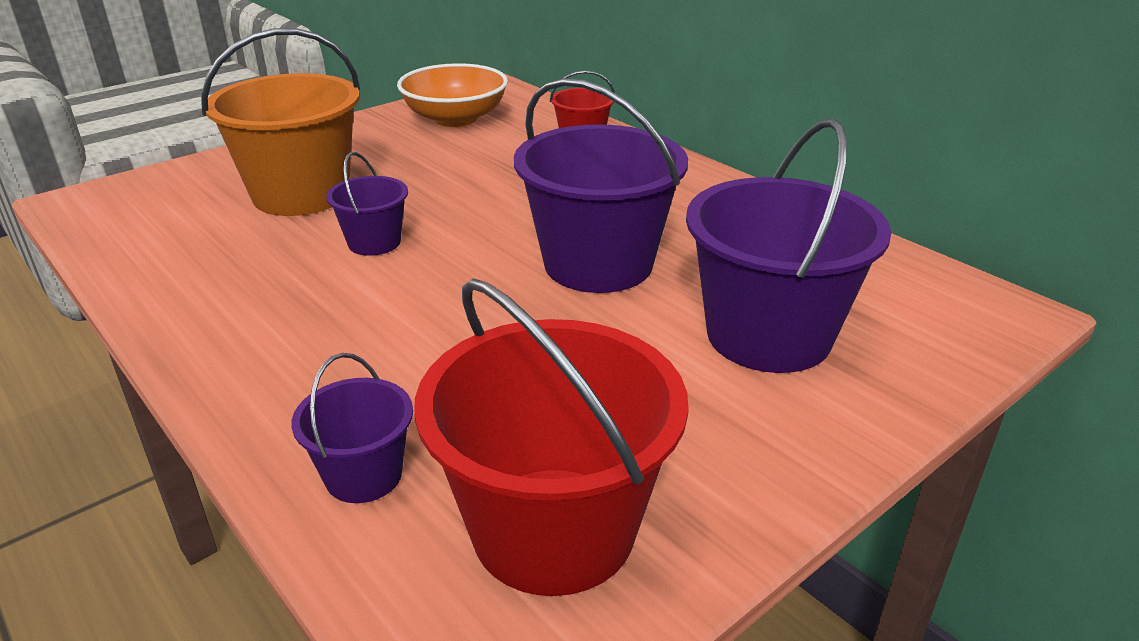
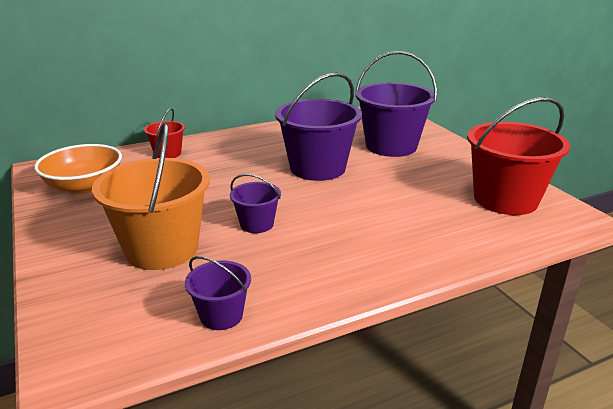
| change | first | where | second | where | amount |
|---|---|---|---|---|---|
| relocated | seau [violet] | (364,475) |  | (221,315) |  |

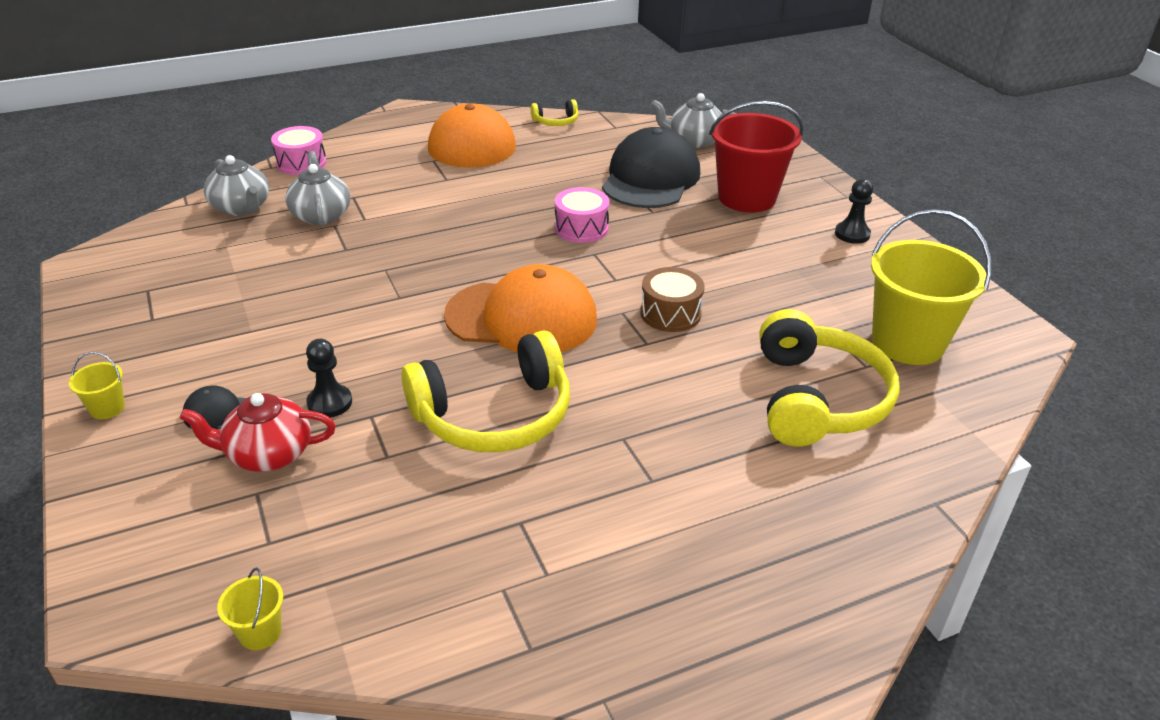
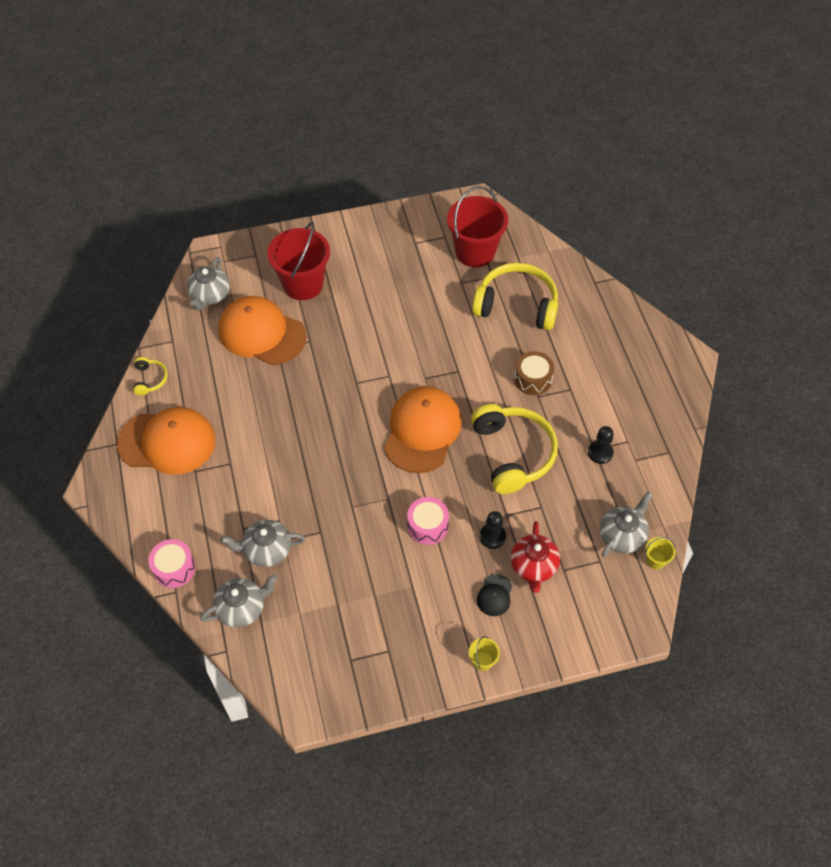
| change | first | where | second | where | amount |
|---|---|---|---|---|---|
| colour | casquette [noir] | (650,178) | casquette [orange] | (261,333) |  |
| relocated | pion [noir] | (852,234) |  | (600,453) |  |
| relocated | tambour [rose] | (581,228) |  | (427,526) |  |
| colour | seau [jaune] | (907,342) | seau [rouge] | (475,252) |  |
| relocated | tambour [marron] | (670,313) |  | (533,379) |  |
| appeared |  |  | théière [gris] | (622,535) |  |

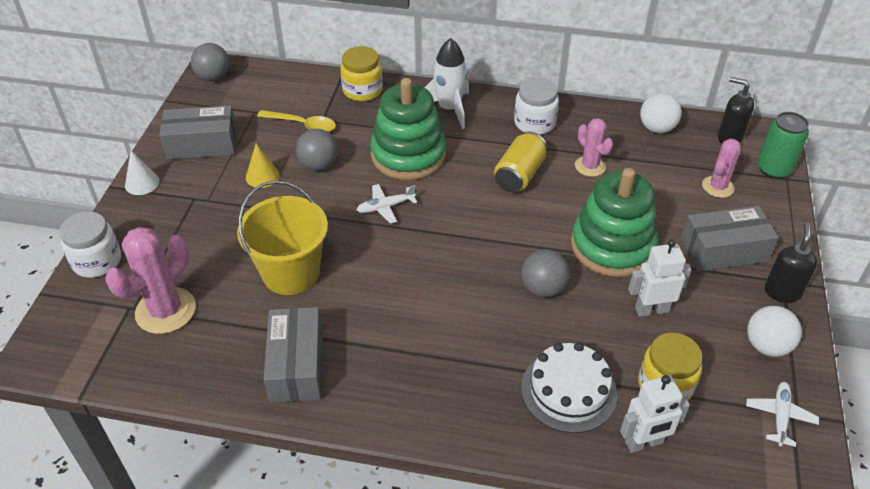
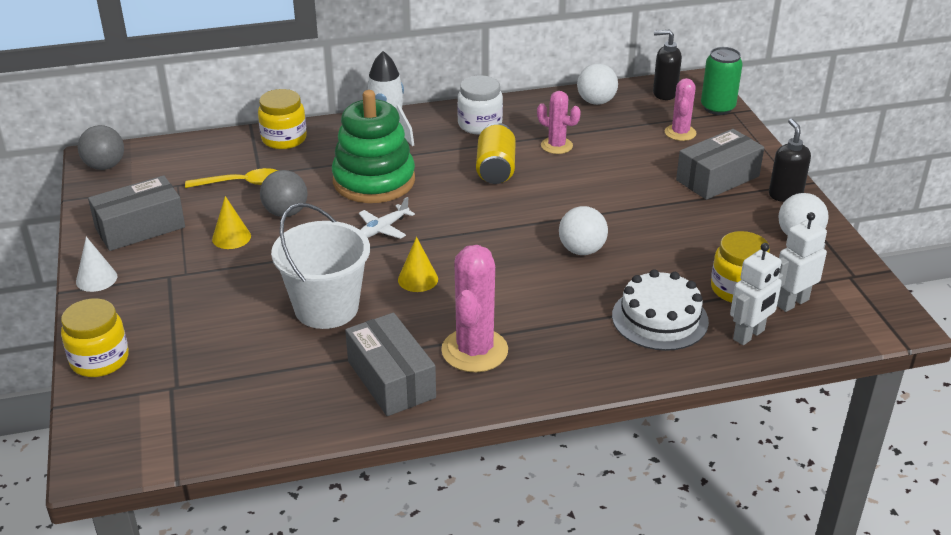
| change | first | where | second | where | amount |
|---|---|---|---|---|---|
| missing | jouet à empiler [vert] | (612,246) |  |  |  |
| colour | seau [jaune] | (291,273) | seau [blanc] | (326,308) |  |
| colour | bocal [blanc] | (97,261) | bocal [jaune] | (99,360) |  |
| relocated | cactus [rose] | (165,311) |  | (474,350) |  |
| relocated | robot [blanc] | (651,309) |  | (792,302) |  |
| colour | balle [gris] | (543,288) | balle [blanc] | (582,250) |  |
| missing | avion [blanc] | (780,416) |  |  |  |
| appeared |  |  | cône [jaune] | (418,279) |  |

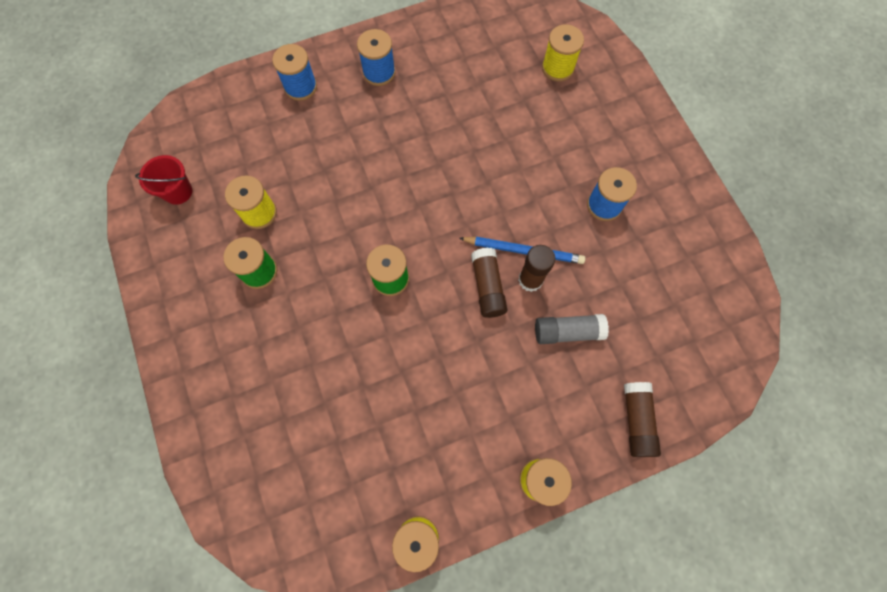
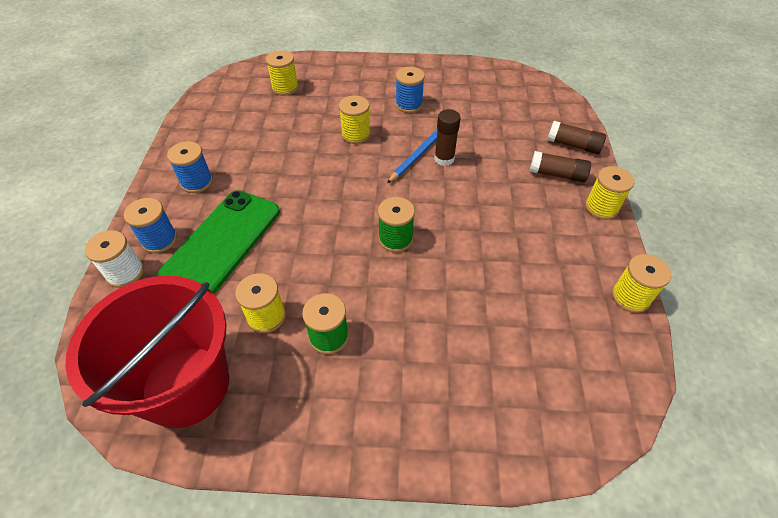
| change | first | where | second | where | amount |
|---|---|---|---|---|---|
| size | seau [rouge] | (178,191) |  | (186,385) | x2.49 |
| relocated | bâton de colle [marron] | (488,287) |  | (557,174) |  |
| missing | bâton de colle [gris] | (567,332) |  |  |  |
| appeared |  |  | bobine [jaune] | (356,134) |  |
| appeared |  |  | téléphone [vert] | (222,242) |  |
| appeared |  |  | bobine [blanc] | (125,273) |  |

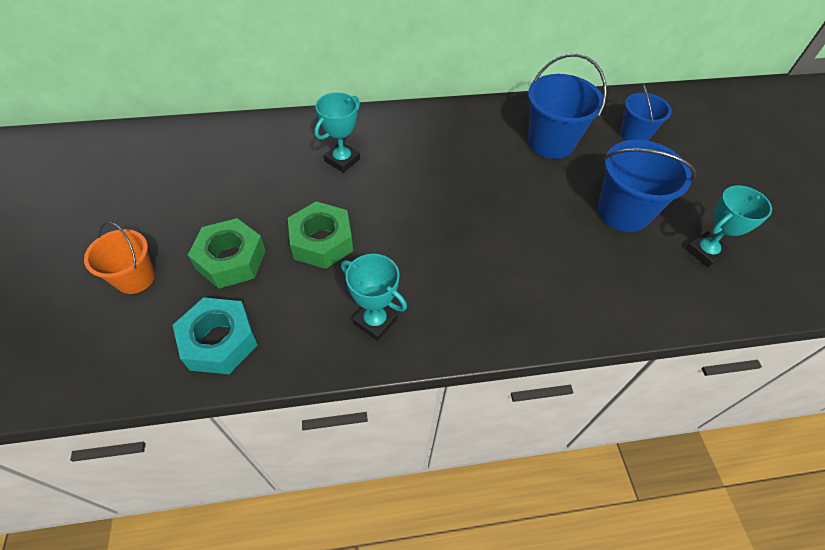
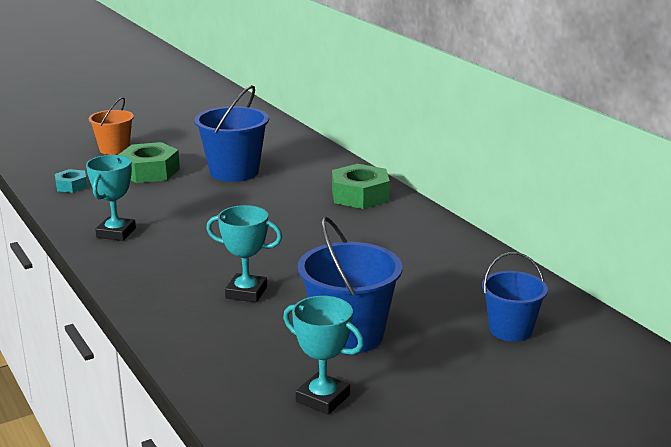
| change | first | where | second | where | amount |
|---|---|---|---|---|---|
| relocated | seau [bleu] | (551,142) |  | (234,172) |  |
| relocated | trophée [turquoise] | (342,160) |  | (246,292) |  |
| relocated | écrou [vert] | (322,241) |  | (360,195) |  |
| size | écrou [turquoise] | (220,341) |  | (71,186) | x0.55 |

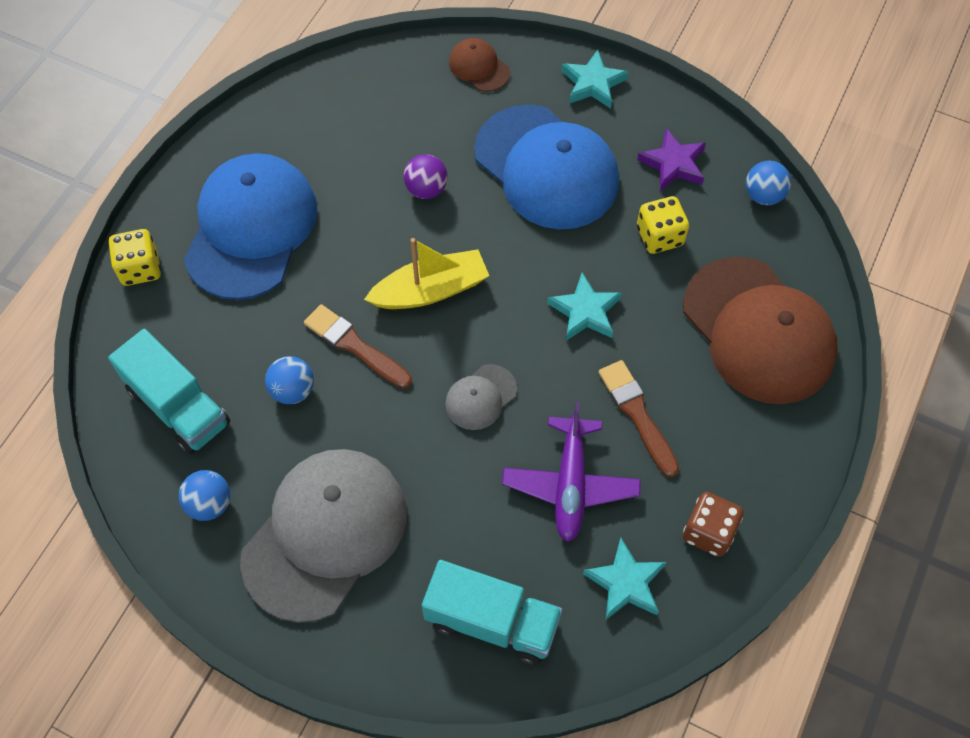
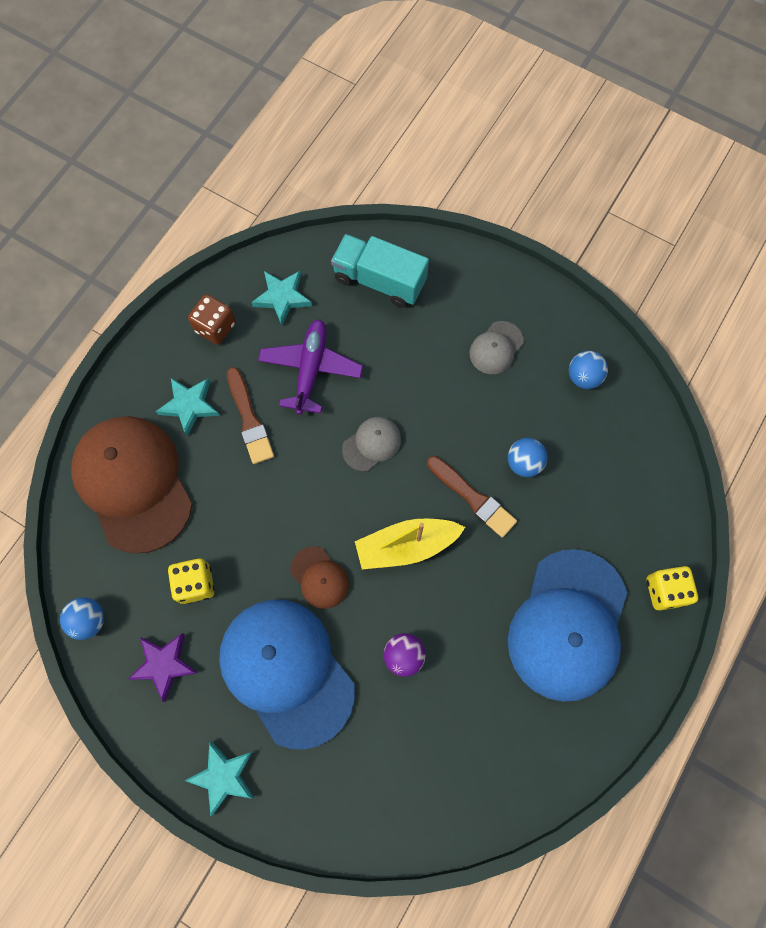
| change | first | where | second | where | amount |
|---|---|---|---|---|---|
| relocated | casquette [marron] | (479,67) |  | (319,577) |  |
| relocated | étoile [turquoise] | (585,311) |  | (189,406) |  |
| missing | camion [turquoise] | (178,406) |  |  |  |
| size | casquette [gris] | (325,534) |  | (496,348) | x0.44 |

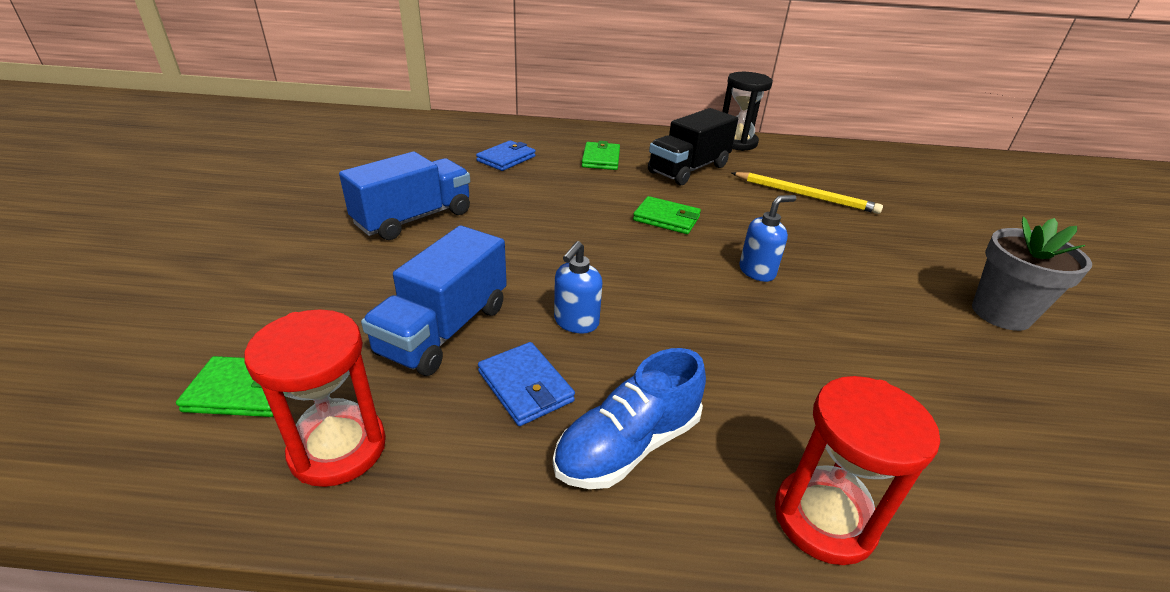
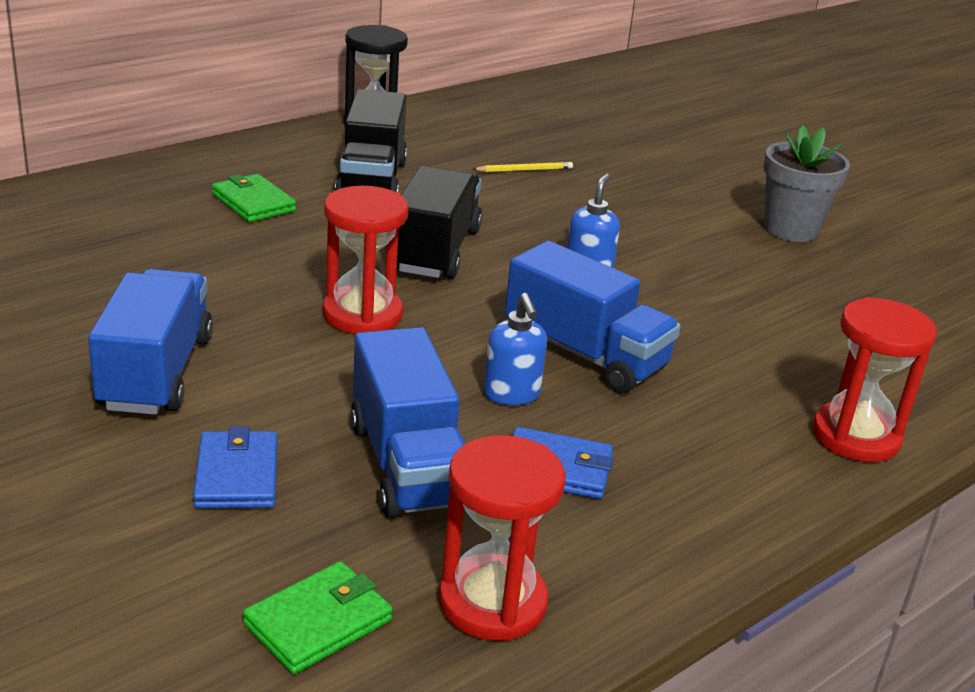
| change | first | where | second | where | amount |
|---|---|---|---|---|---|
| relocated | portefeuille [bleu] | (506,159) |  | (237,475) |  |
| size | crayon [jaune] | (805,195) |  | (525,170) | x0.55 |
| exchanged | portefeuille [vert] | (666,219) | camion [noir] | (435,251) |  |
| missing | chaussure [bleu] | (628,445) |  |  |  |
| appeared |  |  | sablier [rouge] | (362,315) |  |
| appeared |  |  | camion [bleu] | (585,354) |  |

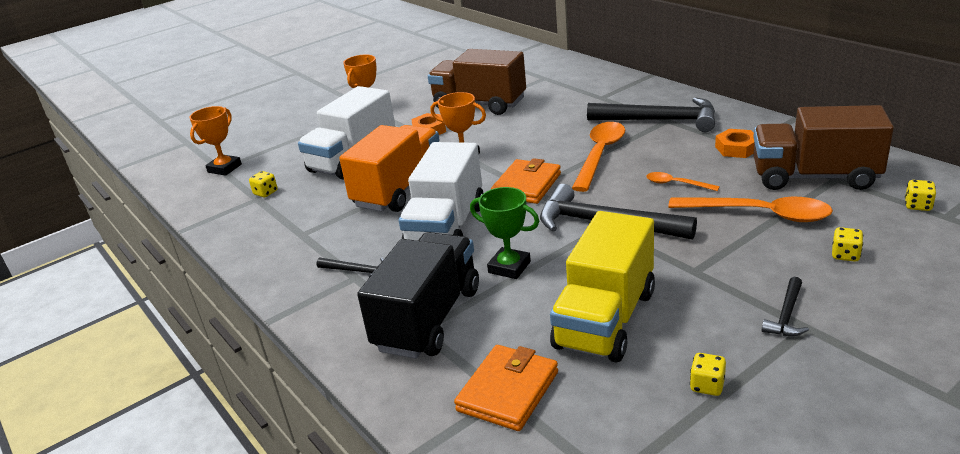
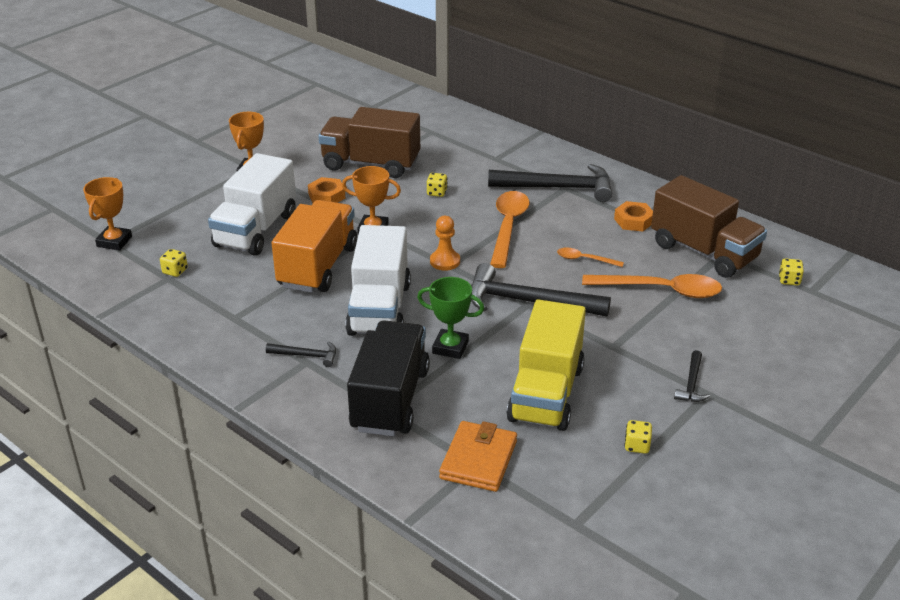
| change | first | where | second | where | amount |
|---|---|---|---|---|---|
| spun | camion [marron] | (814,177) |  | (704,252) | 135 degrees counterclockwise |
| exchanged | portefeuille [orange] | (526,185) | pion [orange] | (445,261) |  |
| relocated | dé [jaune] | (845,255) |  | (437,193) |  |

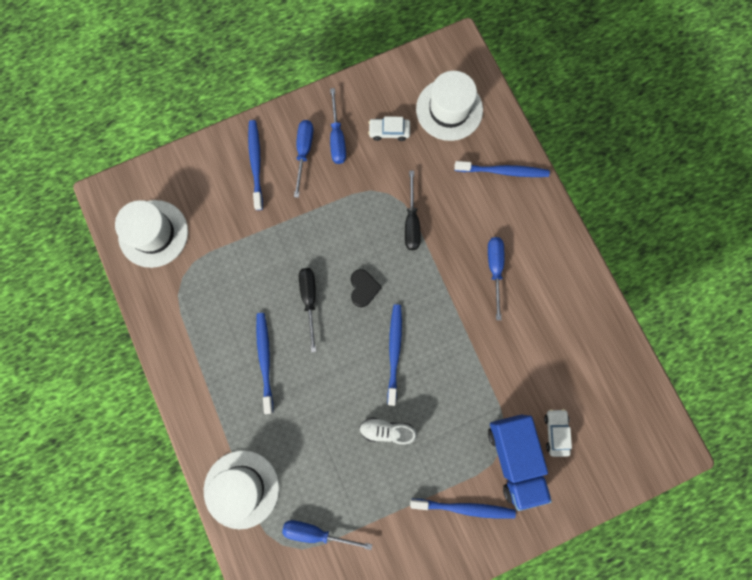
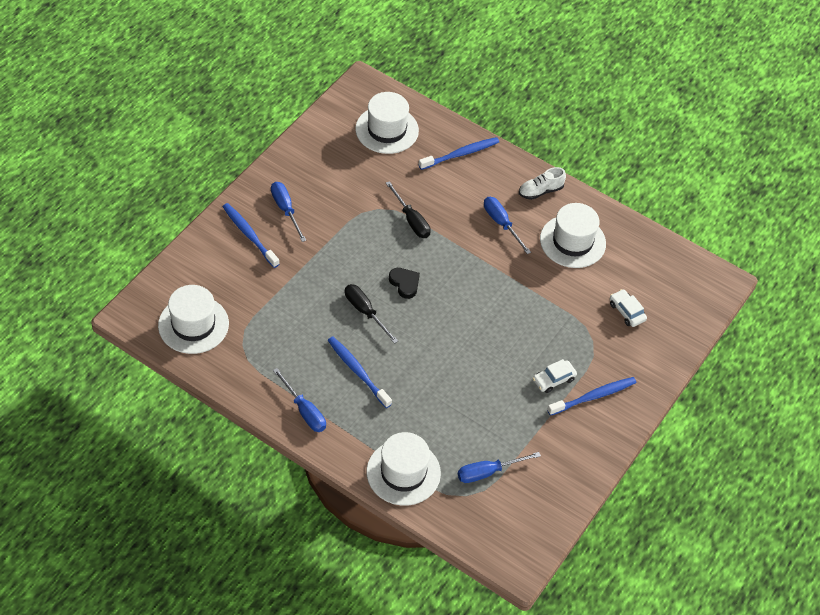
| change | first | where | second | where | amount |
|---|---|---|---|---|---|
| relocated | tournevis [bleu] | (337,138) |  | (304,411) |  |
| relocated | voiture [blanc] | (389,131) |  | (553,379) |  |
| missing | brosse à dents [bleu] | (394,351) |  |  |  |
| missing | camion [bleu] | (514,458) |  |  |  |
| relocated | chaussure [blanc] | (387,430) |  | (540,191) |  |
| appeared |  |  | chapeau [blanc] | (572,241) |  |

